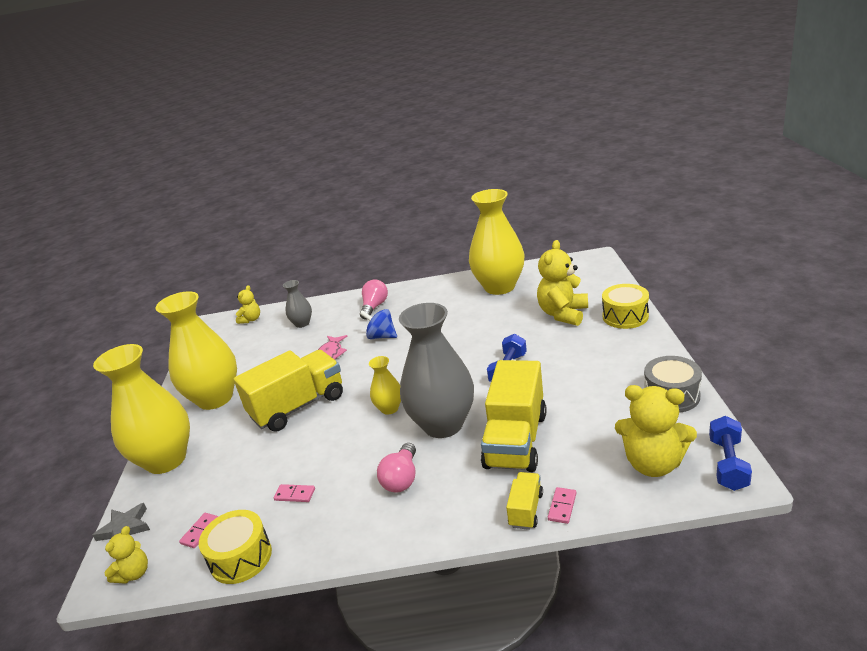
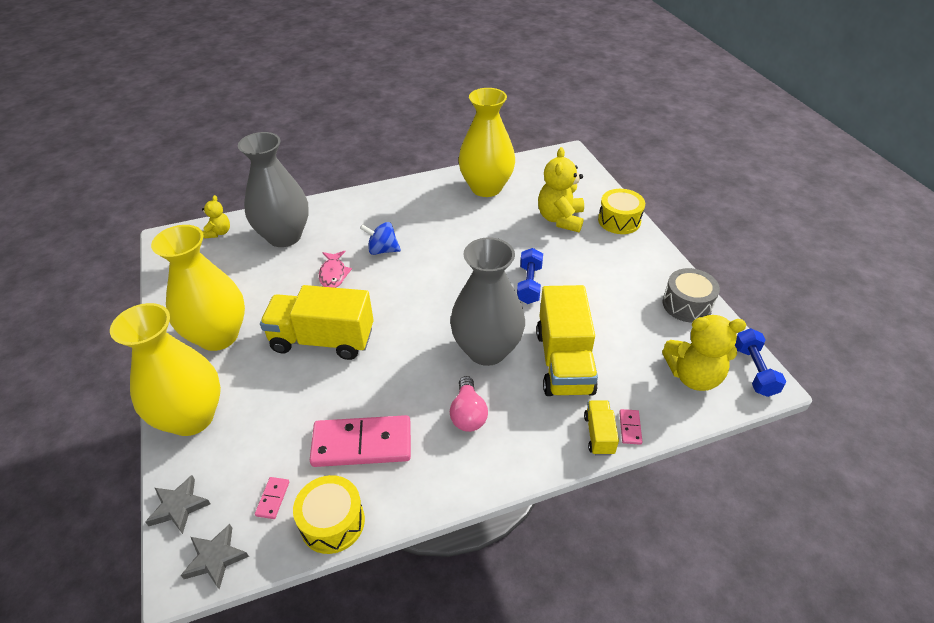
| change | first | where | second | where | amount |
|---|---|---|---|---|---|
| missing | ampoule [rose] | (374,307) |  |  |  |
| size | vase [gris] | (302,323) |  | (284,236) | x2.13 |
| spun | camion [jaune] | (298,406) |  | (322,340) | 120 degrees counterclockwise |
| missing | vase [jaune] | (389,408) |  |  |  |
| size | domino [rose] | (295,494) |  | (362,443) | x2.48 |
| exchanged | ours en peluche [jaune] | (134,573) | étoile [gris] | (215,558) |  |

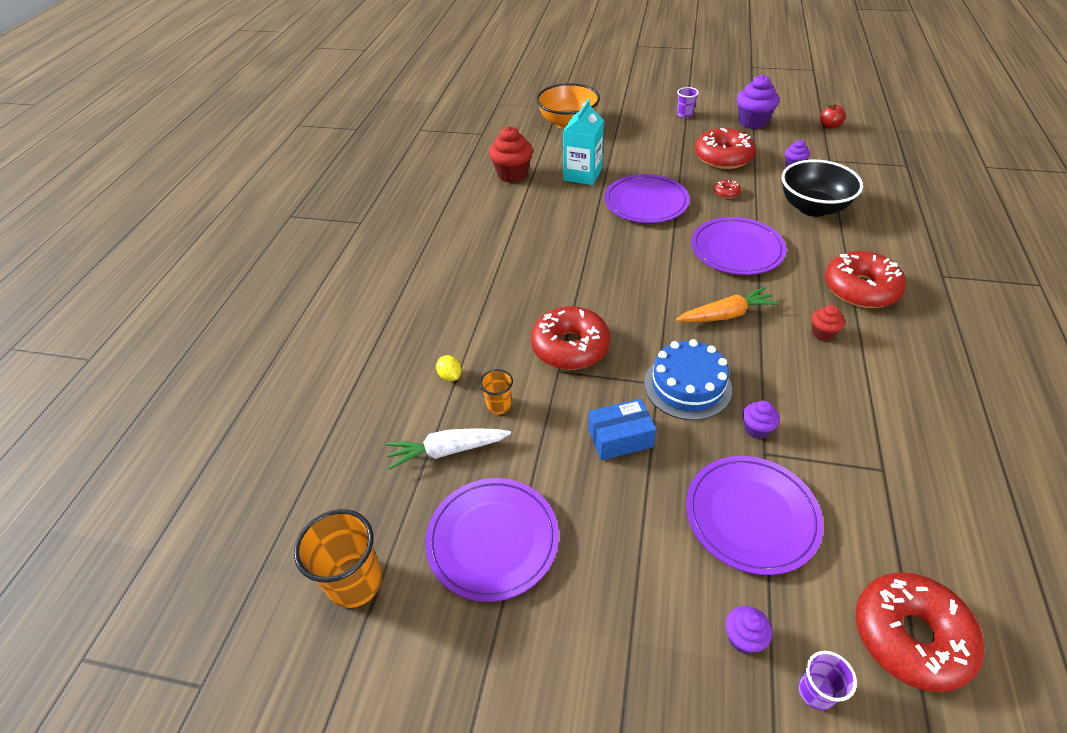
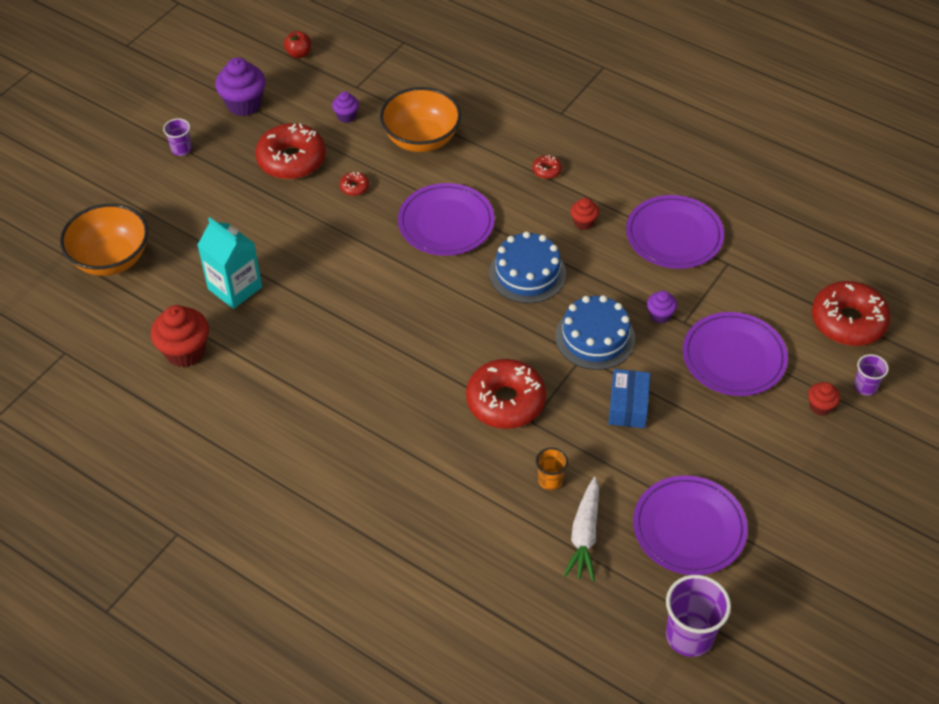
| change | first | where | second | where | amount |
|---|---|---|---|---|---|
| colour | bol [noir] | (813,208) | bol [orange] | (421,139) |  |
| relocated | assiette [violet] | (646,202) |  | (674,235) |  |
| size | beignet [rouge] | (860,289) |  | (547,170) | x0.42 |
| exchanged | carotte [orange] | (725,315) | gâteau [bleu] | (527,273) |  |
| missing | citron [jaune] | (450,376) |  |  |  |
| colour | gobelet [orange] | (355,582) | gobelet [violet] | (689,636) |  |
| colour | muffin [violet] | (743,638) | muffin [rouge] | (820,406) |  |

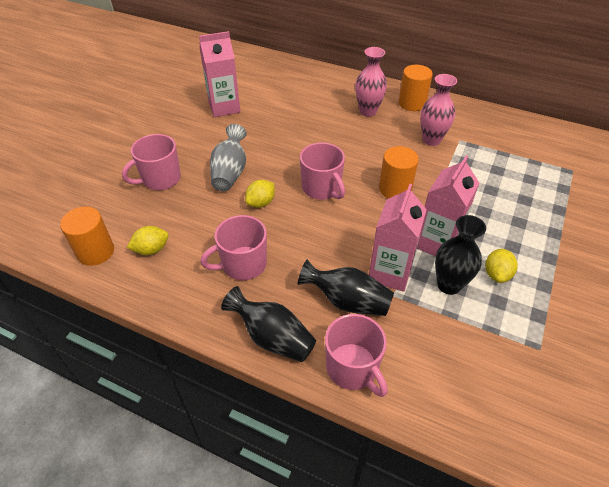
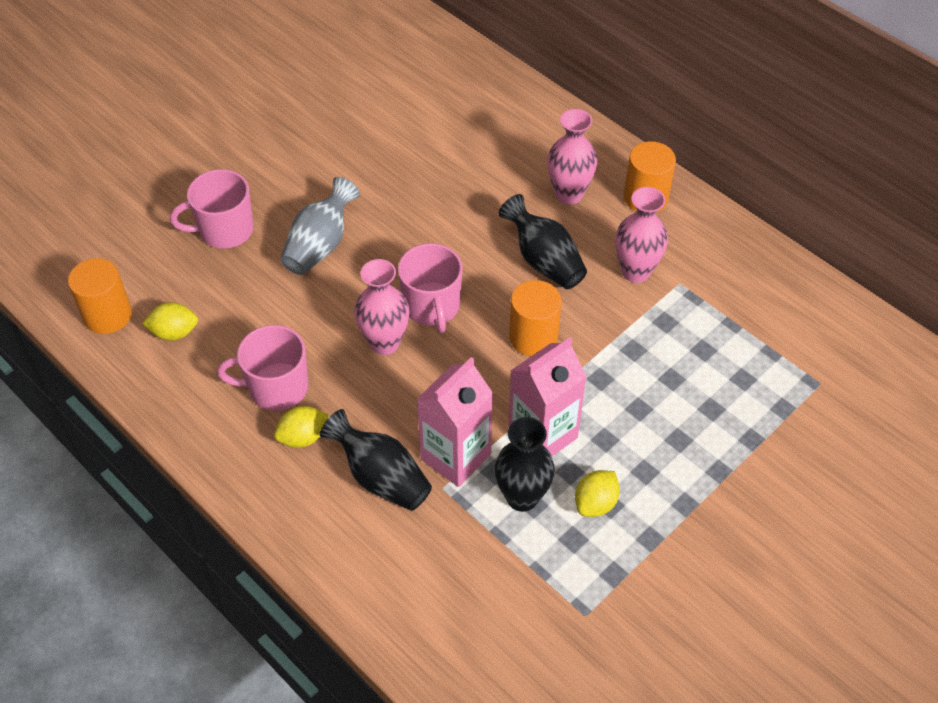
| change | first | where | second | where | amount |
|---|---|---|---|---|---|
| missing | brique de lait [rose] | (224,107) |  |  |  |
| relocated | citron [jaune] | (261,203) |  | (303,437) |  |
| relocated | vase [noir] | (272,337) |  | (544,260) |  |
| missing | tasse [rose] | (352,368) |  |  |  |
| appeared |  |  | vase [rose] | (384,343) |  |

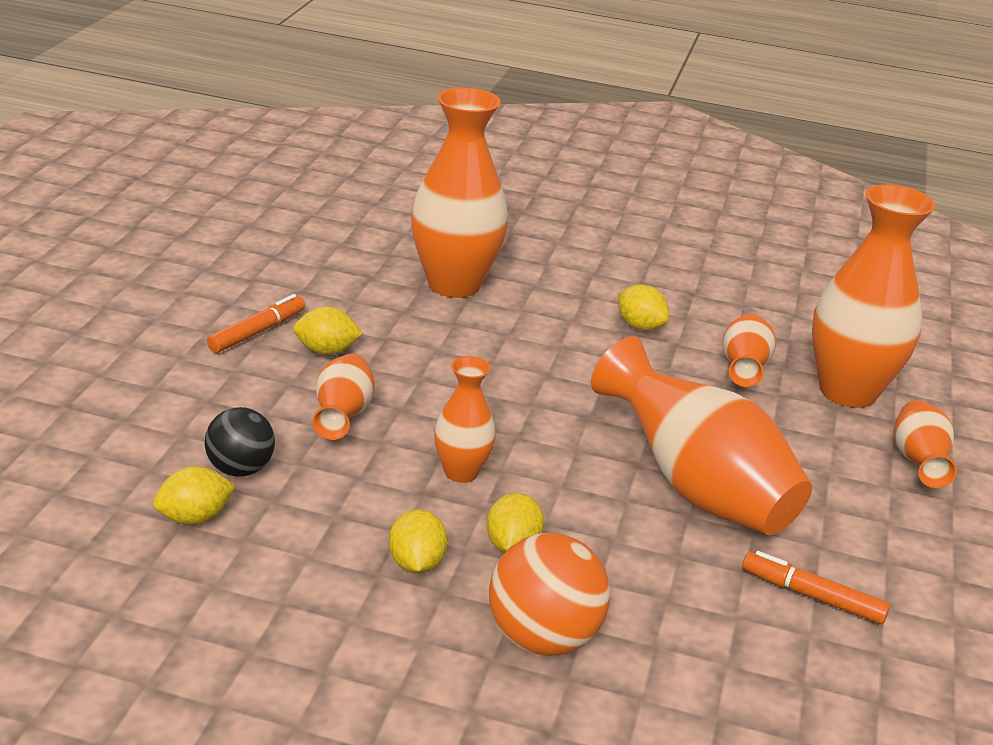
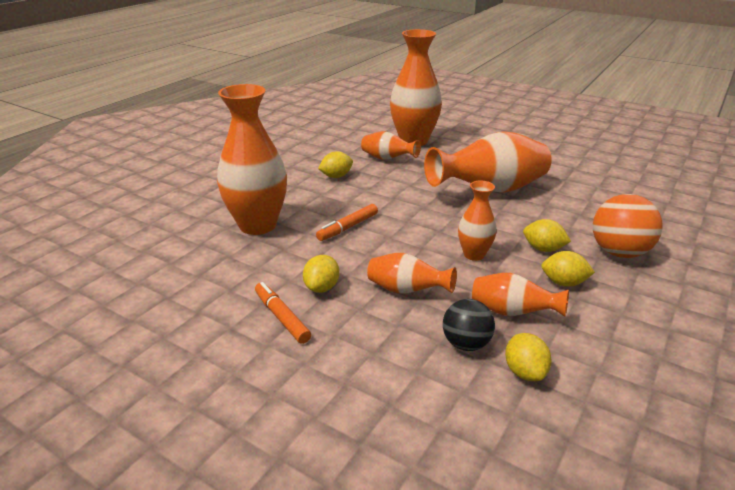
| change | first | where | second | where | amount |
|---|---|---|---|---|---|
| relocated | vase [orange] | (918,462) |  | (512,312) |  |
| relocated | feutre [orange] | (812,596) |  | (348,227) |  |

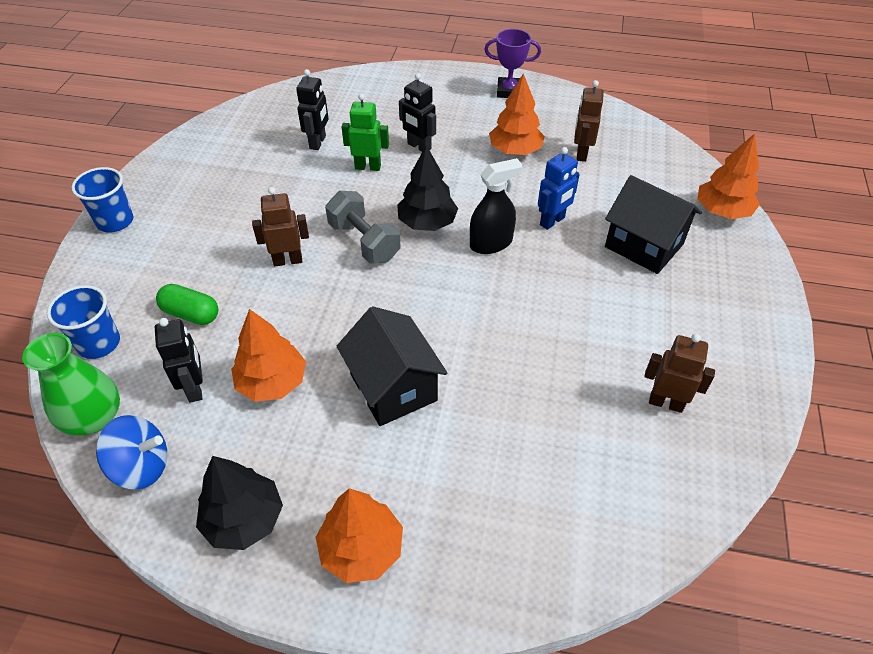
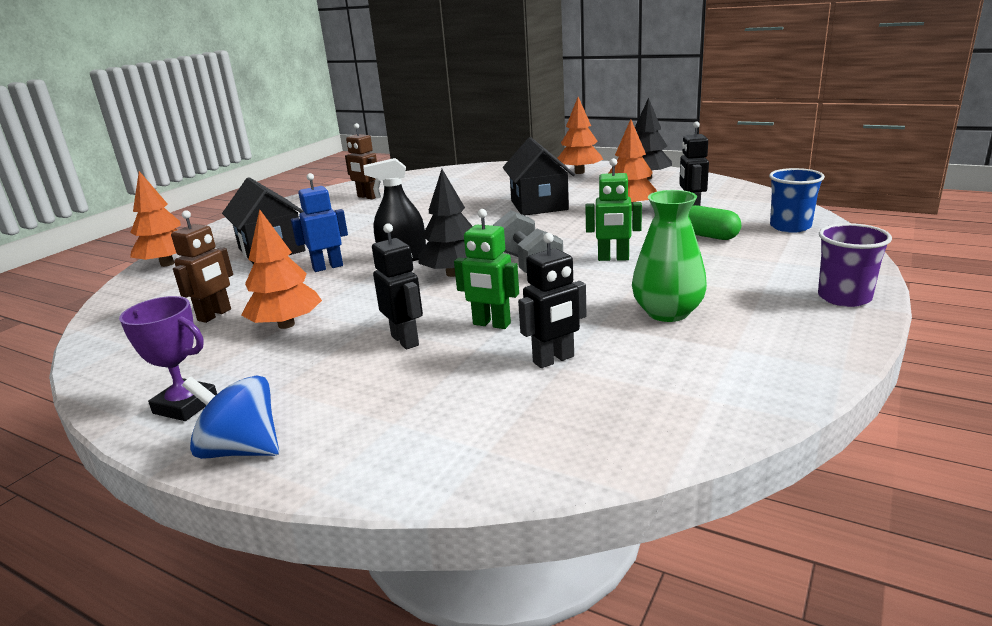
| change | first | where | second | where | amount |
|---|---|---|---|---|---|
| spun | robot [noir] | (318,142) |  | (554,360) | 150 degrees counterclockwise |
| colour | gobelet [bleu] | (115,221) | gobelet [violet] | (844,297) |  |
| colour | robot [marron] | (288,260) | robot [vert] | (613,258) |  |
| relocated | vase [vert] | (94,418) |  | (667,313) |  |
| relocated | toupie [bleu] | (142,466) |  | (241,450) |  |

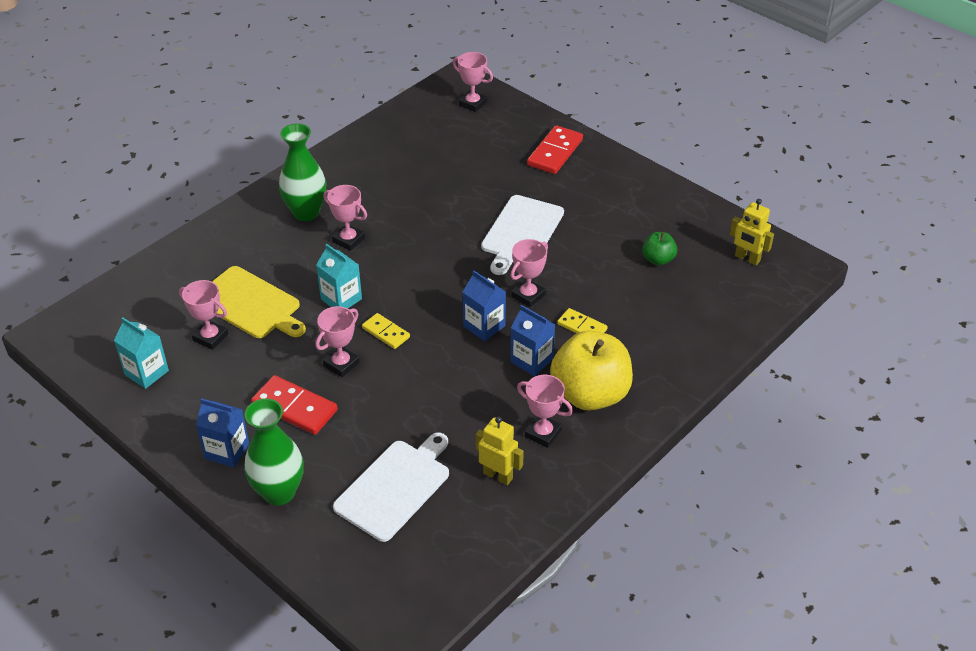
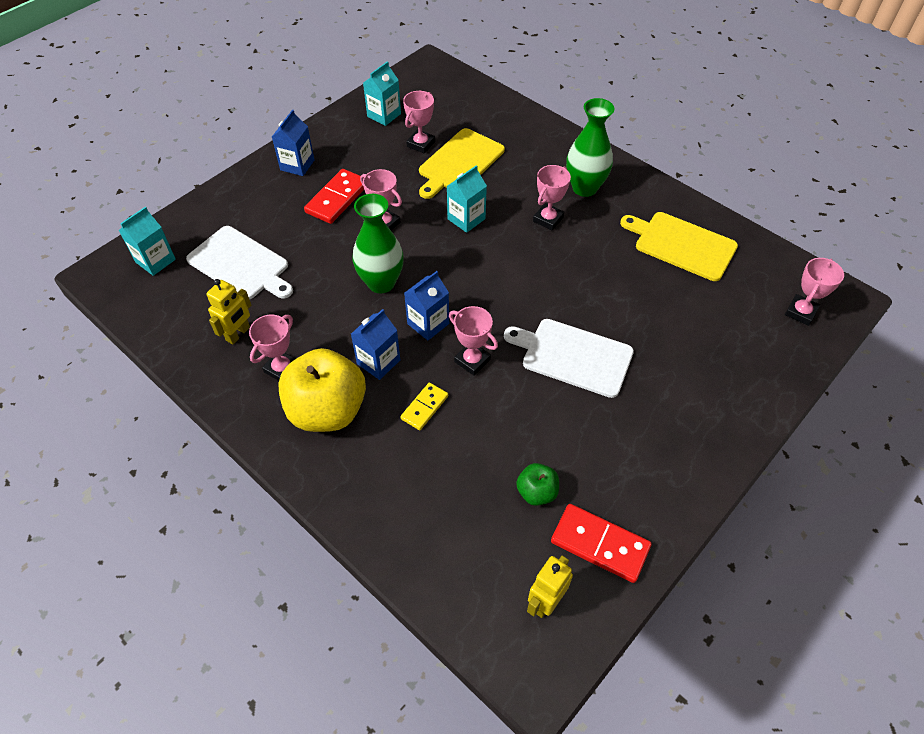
| change | first | where | second | where | amount |
|---|---|---|---|---|---|
| relocated | domino [rouge] | (555,152) |  | (599,544) |  |
| missing | domino [jaune] | (386,333) |  |  |  |
| relocated | vase [vert] | (279,492) |  | (381,283) |  |
| appeared |  |  | brique de lait [turquoise] | (155,261) |  |
| appeared |  |  | planche à découper [jaune] | (682,245) |  |

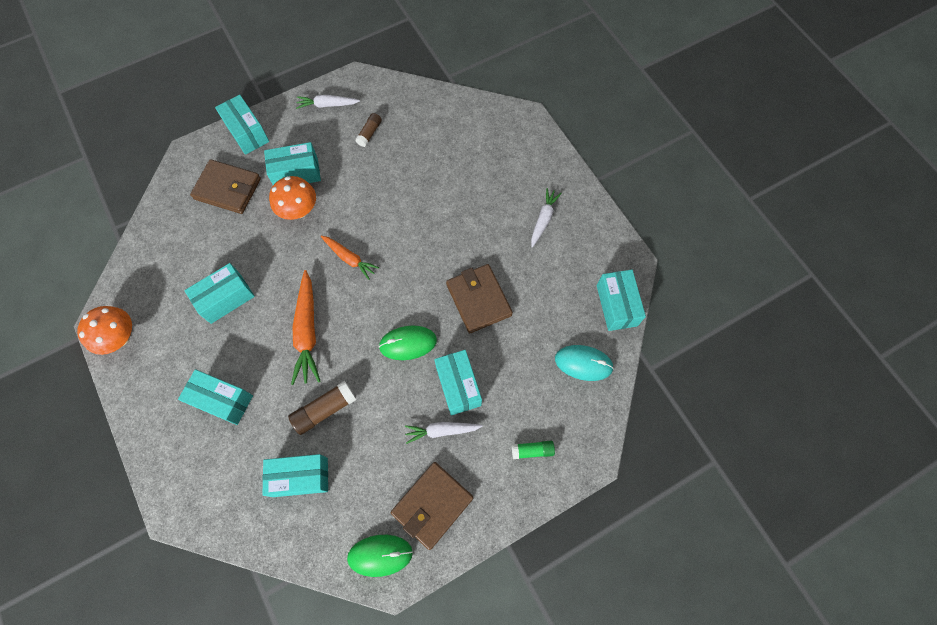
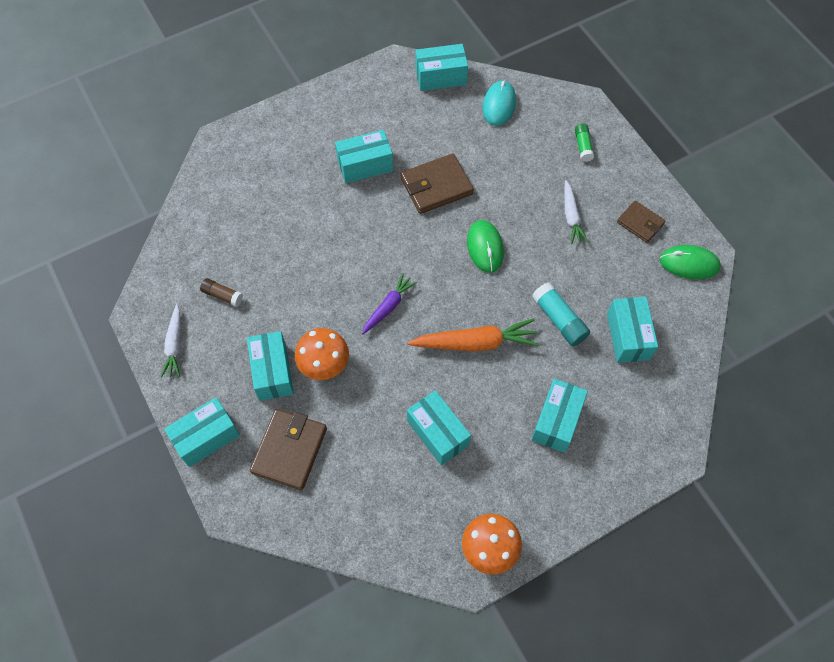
| change | first | where | second | where | amount |
|---|---|---|---|---|---|
| missing | carotte [blanc] | (543,219) |  |  |  |
| colour | carotte [orange] | (349,258) | carotte [violet] | (388,307) |  |
| relocated | boîte [turquoise] | (458,386) |  | (365,165) |  |
| colour | bâton de colle [marron] | (324,410) | bâton de colle [turquoise] | (559,319) |  |
| size | portefeuille [marron] | (432,505) |  | (640,223) | x0.62 |
| spun | souris [vert] | (380,555) |  | (689,263) | 75 degrees counterclockwise |

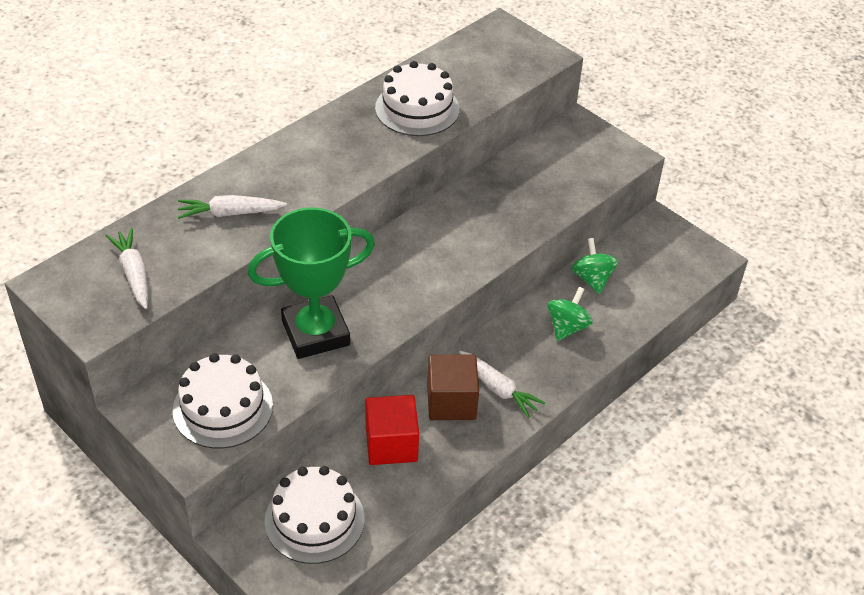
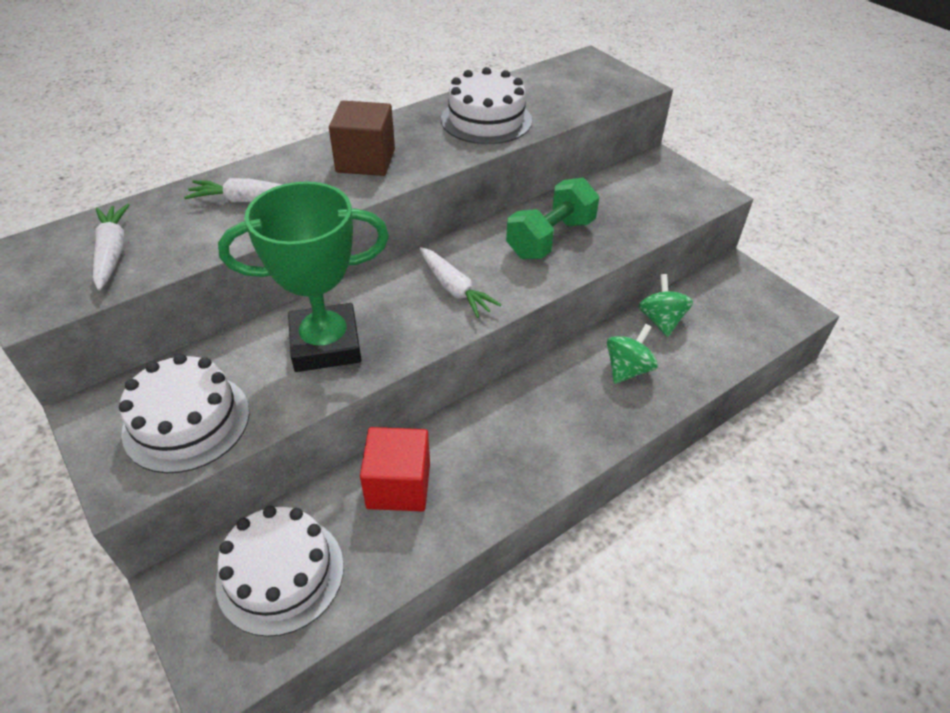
| change | first | where | second | where | amount |
|---|---|---|---|---|---|
| relocated | carotte [blanc] | (498,389) |  | (454,289) |  |
| relocated | cube [marron] | (451,402) |  | (365,161) |  |
| appeared |  |  | haltère [vert] | (550,238) |  |

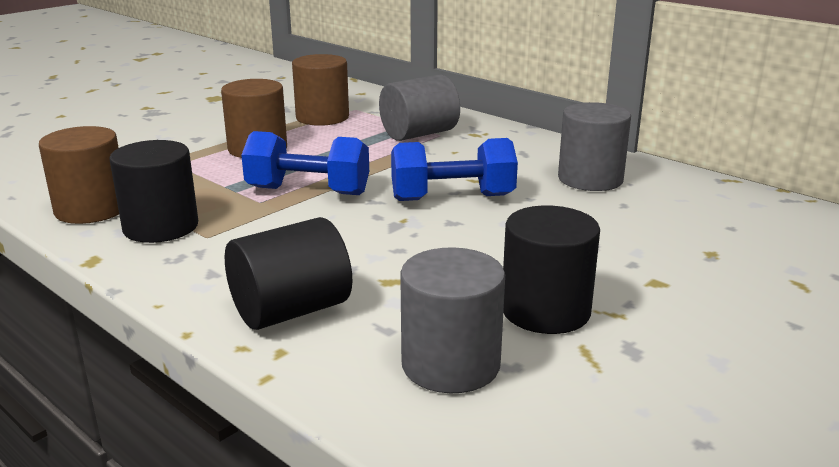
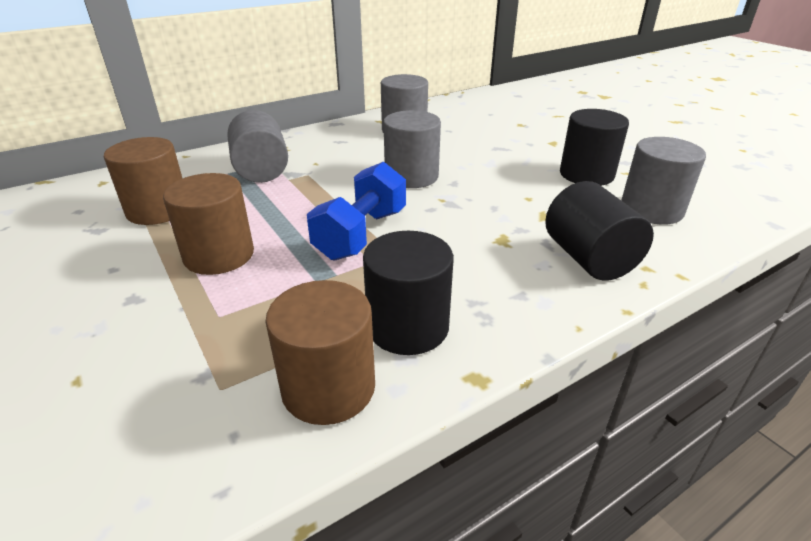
| change | first | where | second | where | amount |
|---|---|---|---|---|---|
| exchanged | haltère [bleu] | (452,198) | cylindre [gris] | (411,176) |  |

